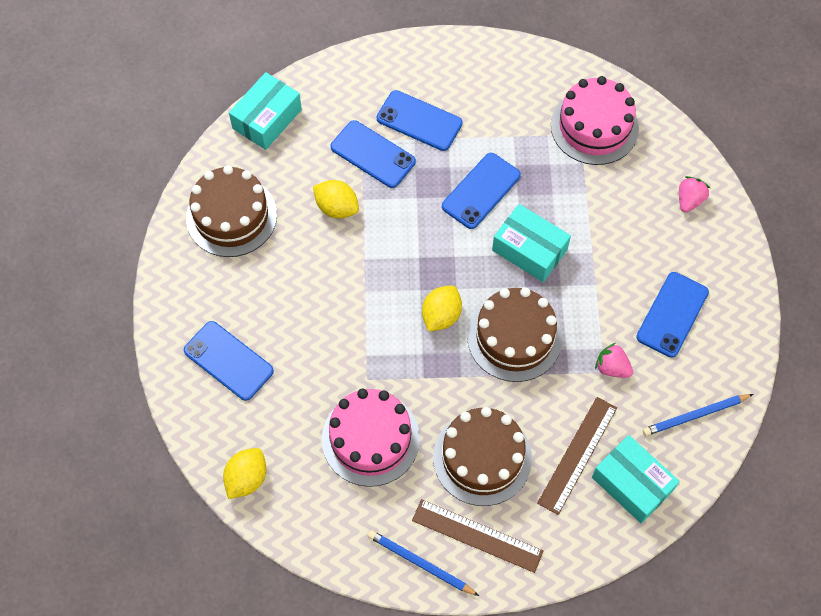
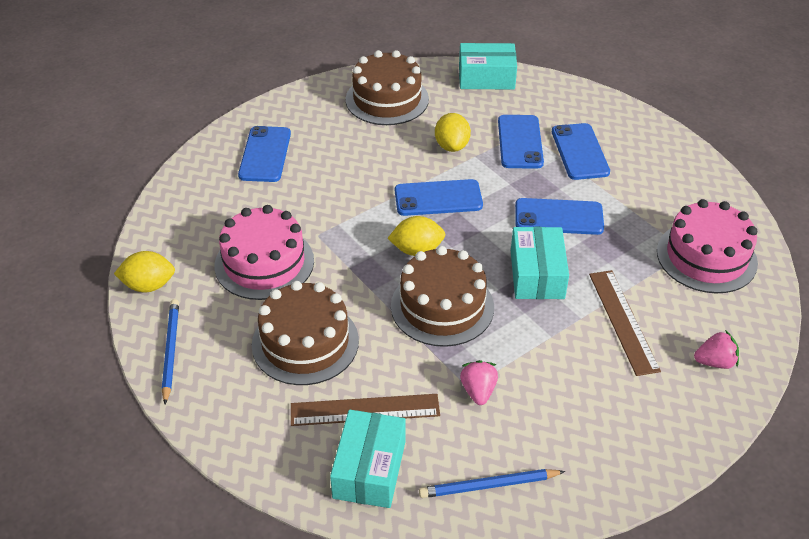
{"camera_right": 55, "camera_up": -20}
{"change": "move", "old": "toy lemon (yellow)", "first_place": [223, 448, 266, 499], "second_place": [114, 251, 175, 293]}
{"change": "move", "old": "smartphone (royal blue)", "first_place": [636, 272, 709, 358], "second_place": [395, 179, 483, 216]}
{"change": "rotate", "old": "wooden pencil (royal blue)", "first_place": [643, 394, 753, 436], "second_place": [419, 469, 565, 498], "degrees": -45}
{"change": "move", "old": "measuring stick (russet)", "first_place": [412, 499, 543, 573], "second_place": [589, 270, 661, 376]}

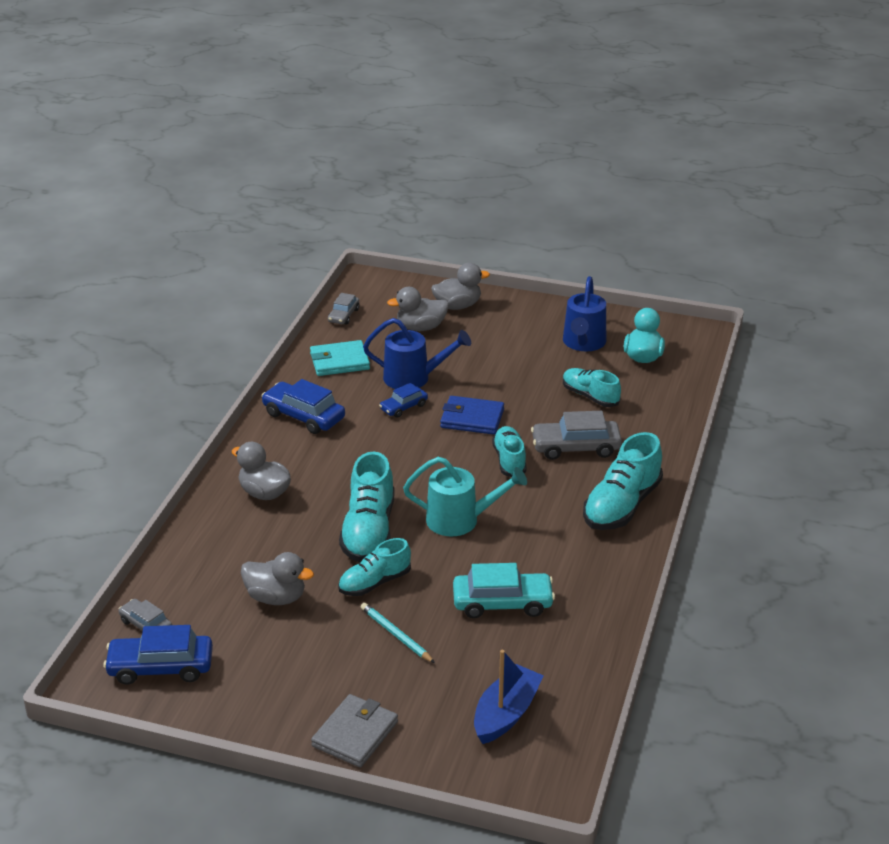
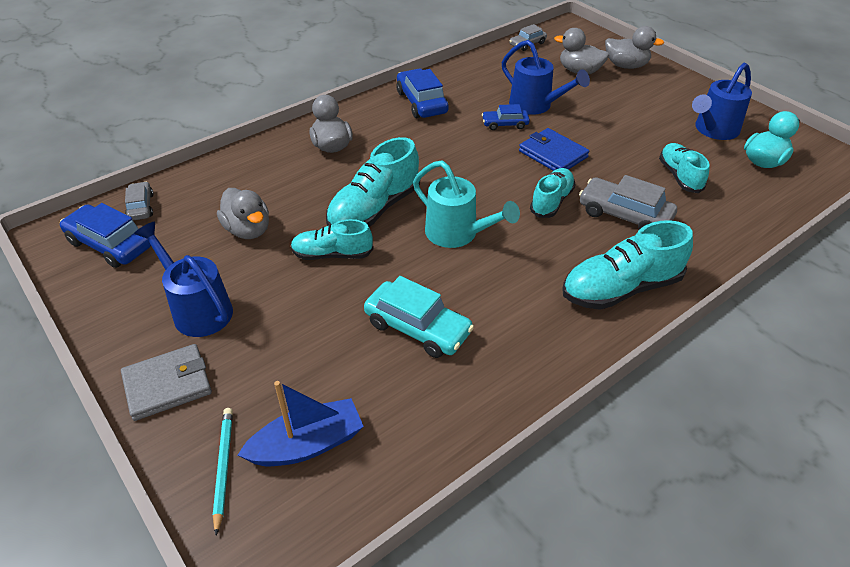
{"camera_right": 35, "camera_up": 10}
{"change": "insert", "new": "watering pot (royal blue)", "second_place": [134, 221, 233, 337]}
{"change": "move", "old": "wooden pencil (turquoise)", "first_place": [361, 603, 435, 663], "second_place": [213, 408, 233, 535]}
{"change": "delete", "old": "card wallet (turquoise)", "first_place": [310, 340, 370, 376]}

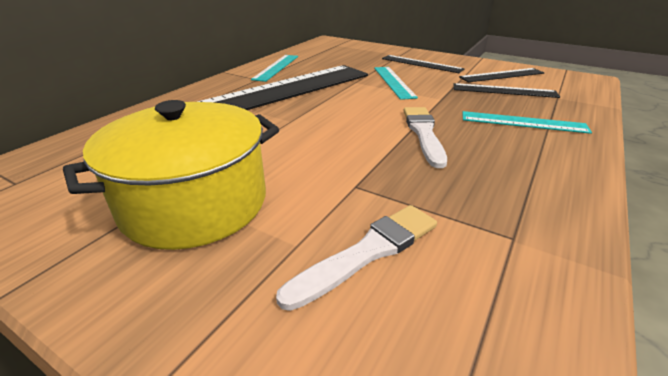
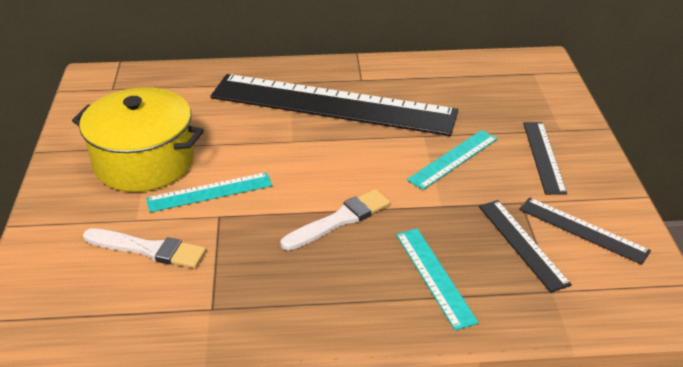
{"camera_right": 55, "camera_up": 5}
{"change": "move", "old": "measuring stick (turquoise)", "first_place": [251, 55, 298, 82], "second_place": [146, 172, 272, 212]}

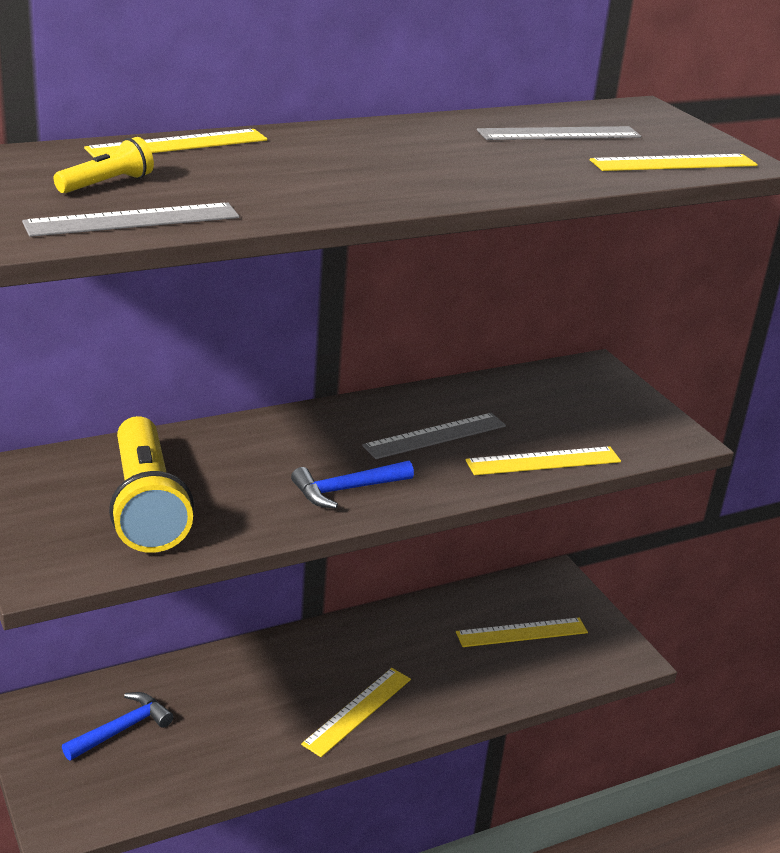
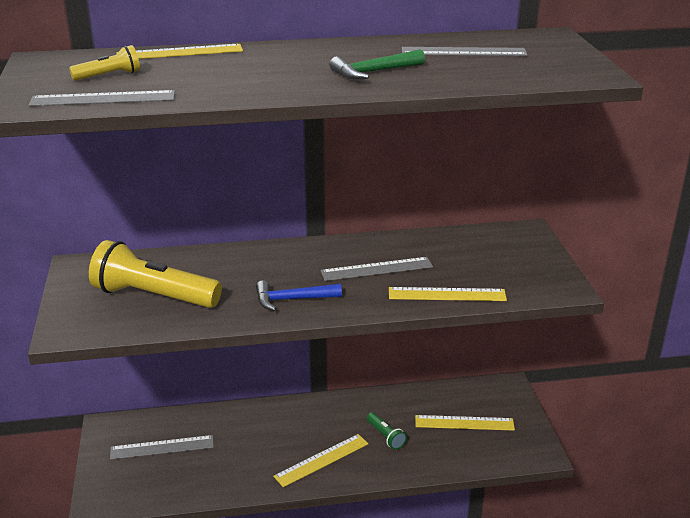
{"camera_right": 20, "camera_up": 0}
{"change": "rotate", "old": "torch (yellow)", "first_place": [109, 416, 194, 553], "second_place": [89, 240, 222, 308], "degrees": 105}
{"change": "replace", "old": "hammer (royal blue)", "new": "measuring stick (gray)", "first_place": [62, 692, 174, 760], "second_place": [110, 435, 214, 460]}
{"change": "insert", "new": "hammer (leaf-green)", "second_place": [330, 49, 425, 80]}
{"change": "insert", "new": "torch (leaf-green)", "second_place": [367, 412, 407, 450]}
{"change": "delete", "old": "measuring stick (yellow)", "first_place": [590, 154, 758, 171]}

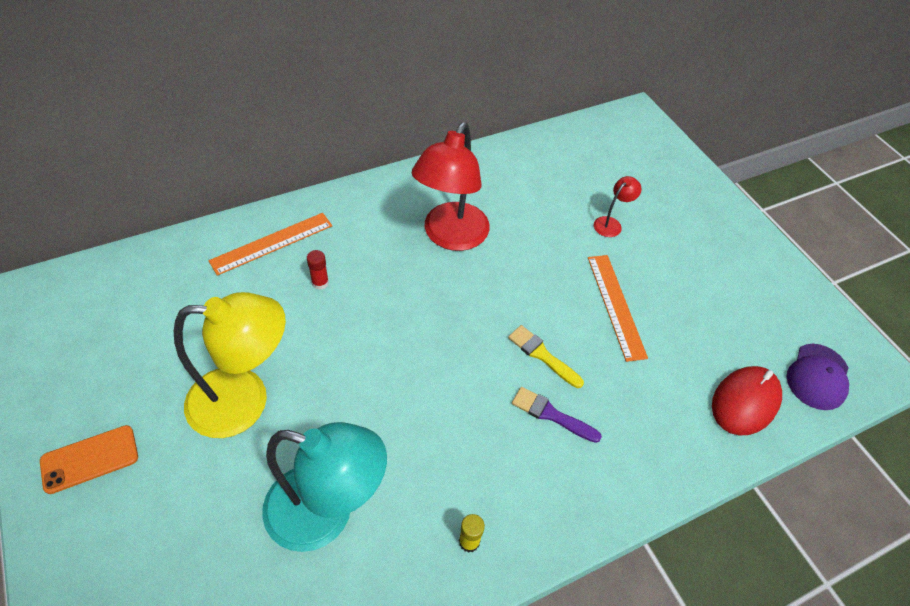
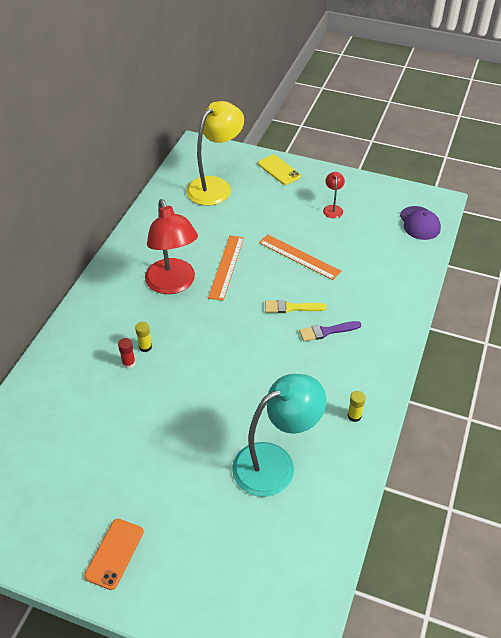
{"camera_right": -40, "camera_up": -5}
{"change": "insert", "new": "stick of glue (yellow)", "second_place": [135, 322, 152, 352]}
{"change": "move", "old": "lamp (yellow)", "first_place": [174, 292, 286, 438], "second_place": [186, 101, 244, 206]}
{"change": "move", "old": "measuring stick (orange-coloured)", "first_place": [208, 213, 332, 276], "second_place": [208, 235, 244, 301]}
{"change": "insert", "new": "smartphone (yellow)", "second_place": [258, 155, 301, 185]}
{"change": "move", "old": "lamp (crimson)", "first_place": [594, 176, 642, 237], "second_place": [323, 172, 345, 218]}
{"change": "delete", "old": "computer mouse (crimson)", "first_place": [712, 366, 782, 436]}

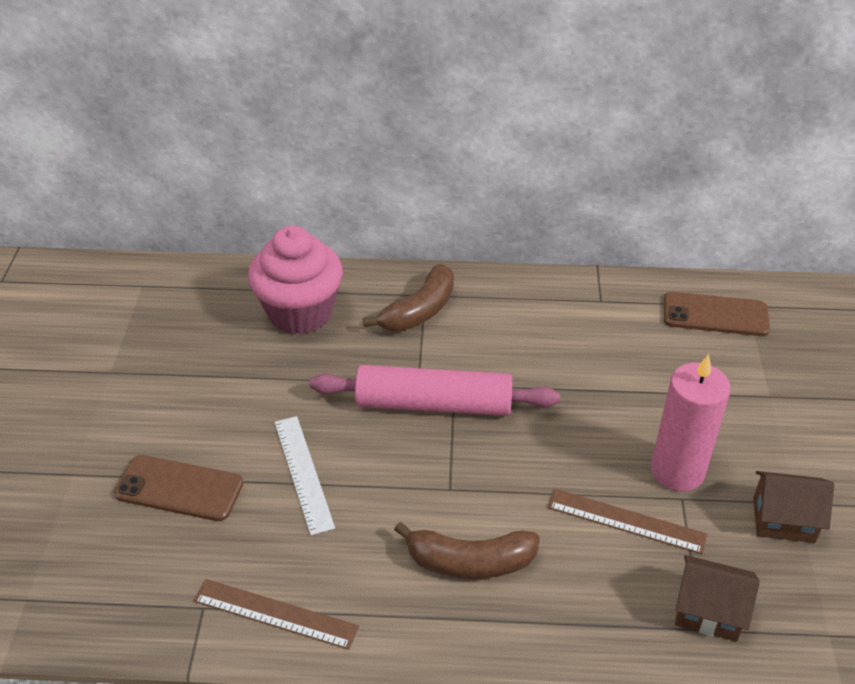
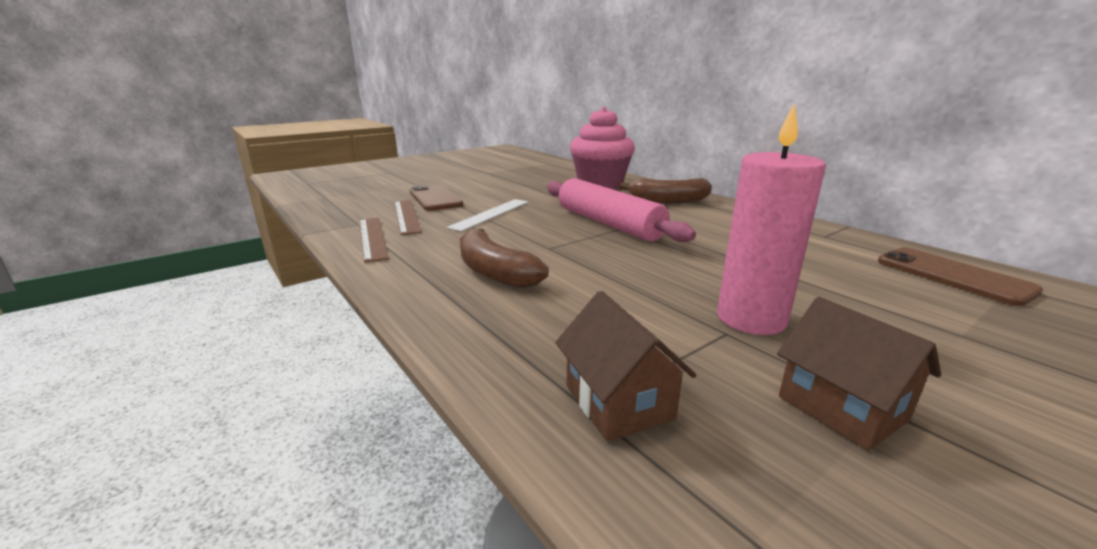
{"camera_right": 50, "camera_up": -20}
{"change": "move", "old": "measuring stick (russet)", "first_place": [548, 489, 707, 554], "second_place": [394, 200, 422, 235]}

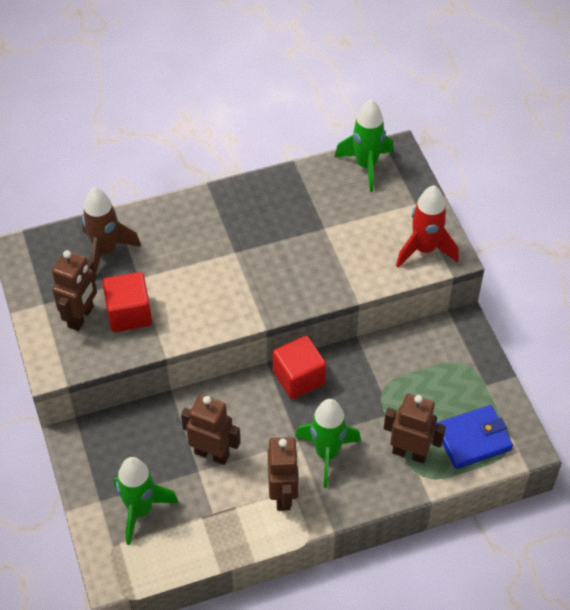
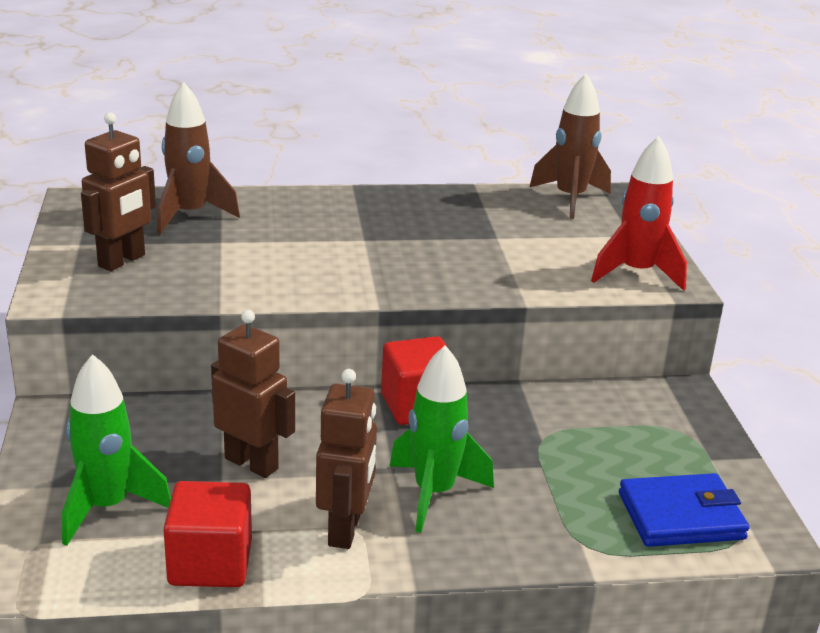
{"camera_right": 10, "camera_up": -25}
{"change": "move", "old": "block (crimson)", "first_place": [102, 272, 152, 332], "second_place": [163, 481, 252, 587]}
{"change": "recolor", "old": "rocket (leaf-green)", "new": "rocket (russet)", "first_place": [335, 99, 394, 192], "second_place": [530, 74, 611, 219]}
{"change": "delete", "old": "robot (russet)", "first_place": [384, 394, 446, 464]}

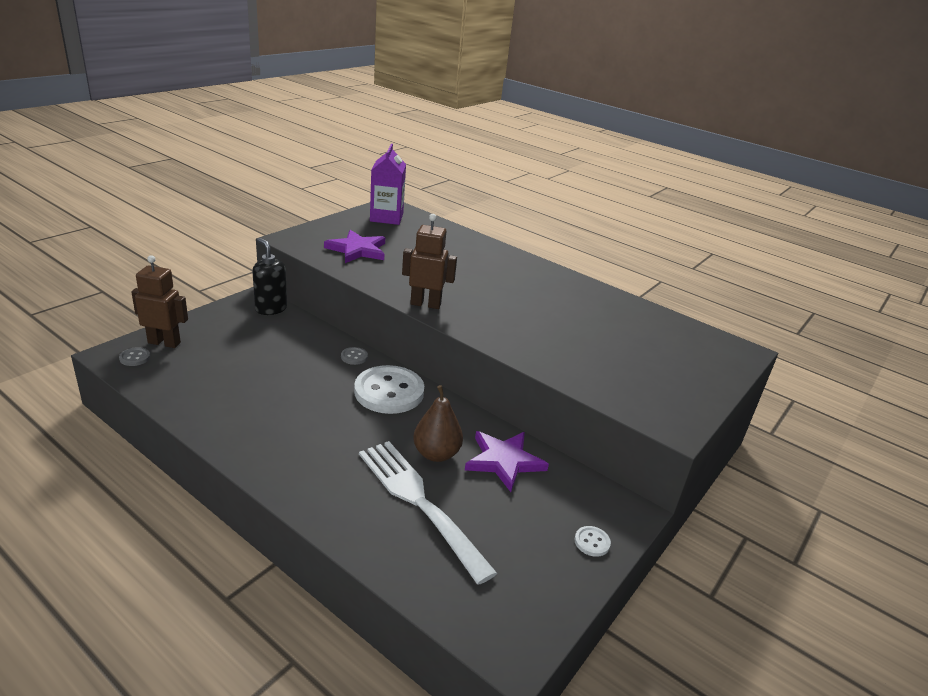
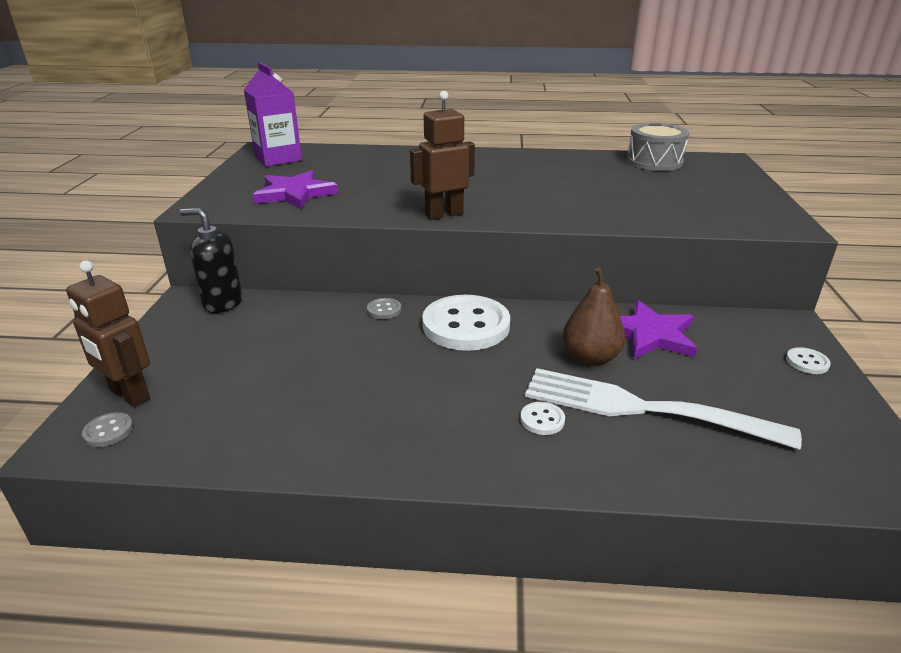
{"camera_right": -30, "camera_up": 0}
{"change": "rotate", "old": "robot (russet)", "first_place": [131, 255, 188, 348], "second_place": [66, 260, 150, 407], "degrees": -120}
{"change": "insert", "new": "sewing button (pure white)", "second_place": [520, 402, 565, 435]}
{"change": "insert", "new": "drum (gray)", "second_place": [627, 123, 689, 171]}

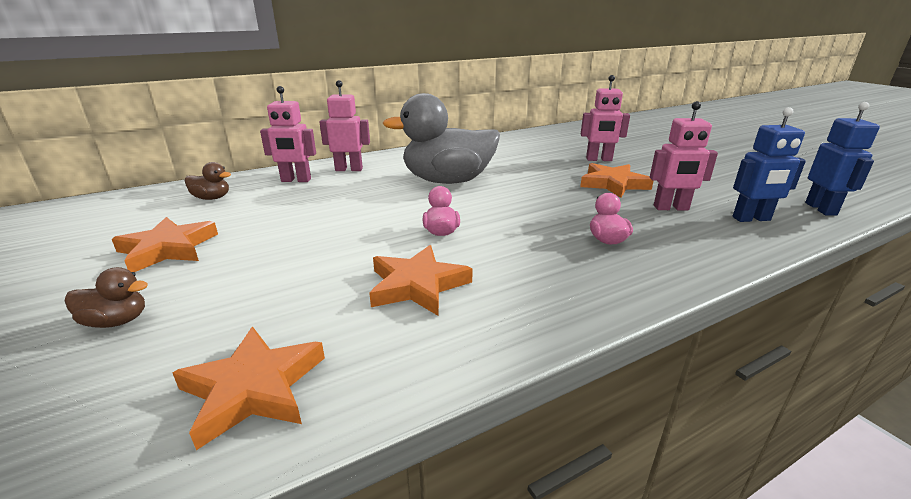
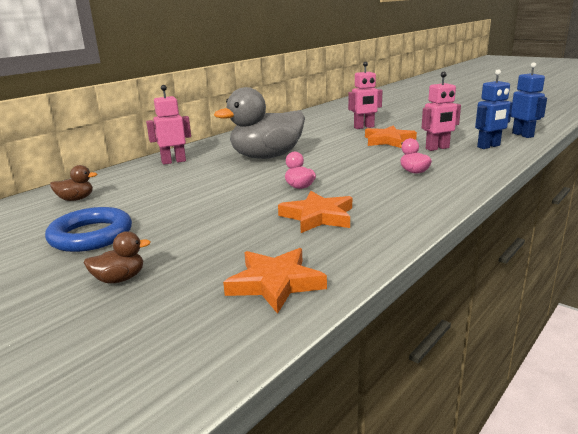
{"camera_right": -20, "camera_up": -5}
{"change": "replace", "old": "star (orange-coloured)", "new": "hoop (royal blue)", "first_place": [112, 217, 218, 272], "second_place": [45, 207, 132, 252]}
{"change": "delete", "old": "robot (rose-pink)", "first_place": [260, 86, 316, 182]}

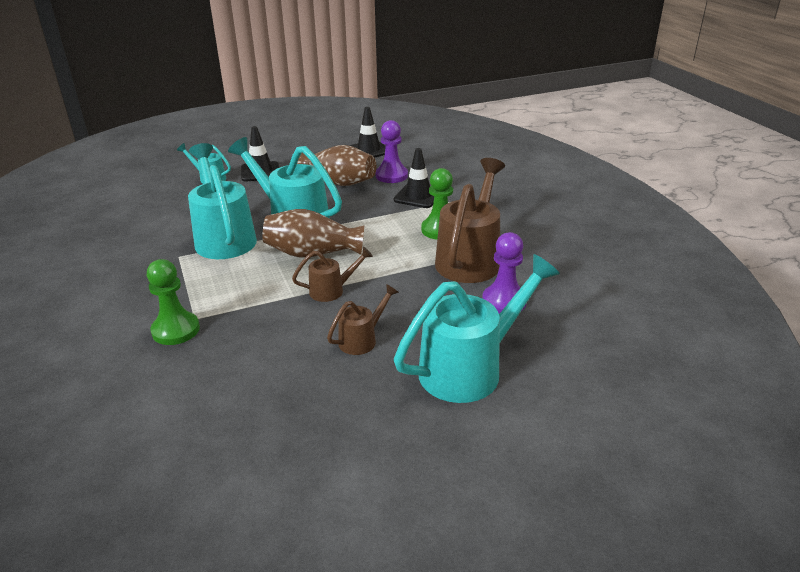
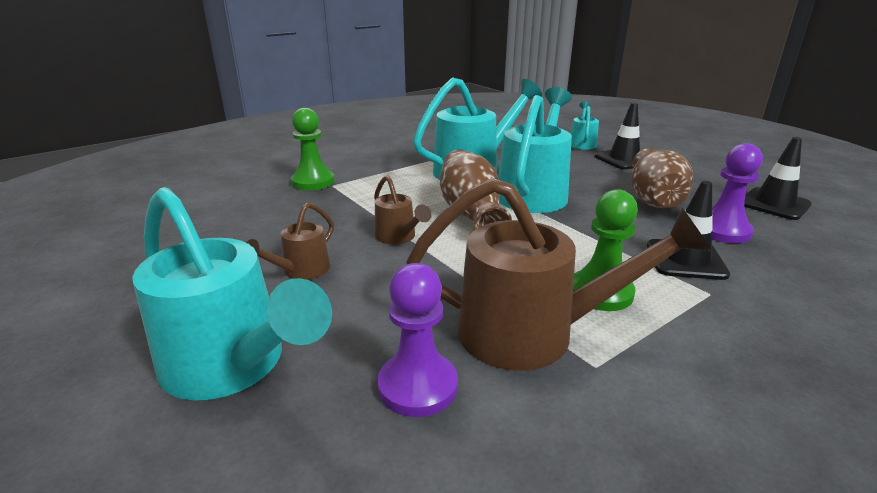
{"camera_right": 75, "camera_up": -5}
{"change": "rotate", "old": "watering pot (russet)", "first_place": [327, 284, 399, 355], "second_place": [246, 202, 334, 280], "degrees": 90}

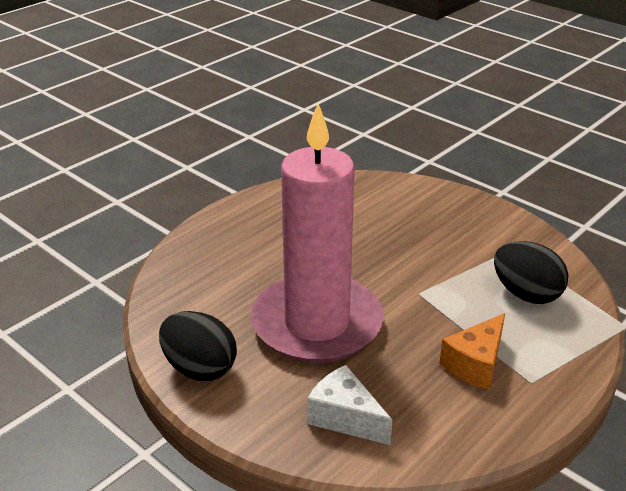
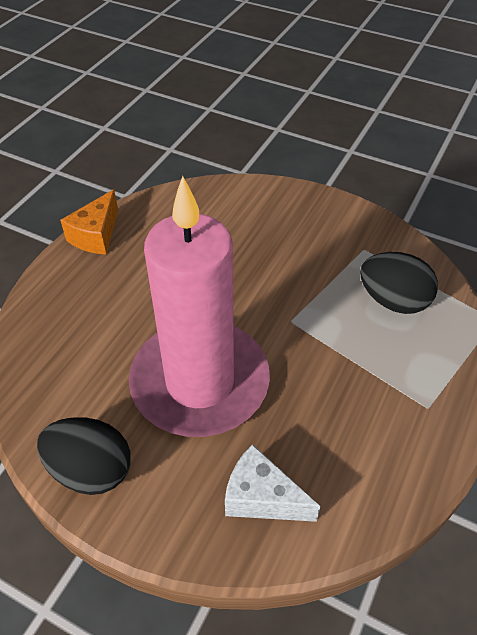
{"camera_right": -15, "camera_up": 15}
{"change": "move", "old": "cheese wedge (orange-coloured)", "first_place": [439, 313, 505, 390], "second_place": [60, 189, 118, 254]}

